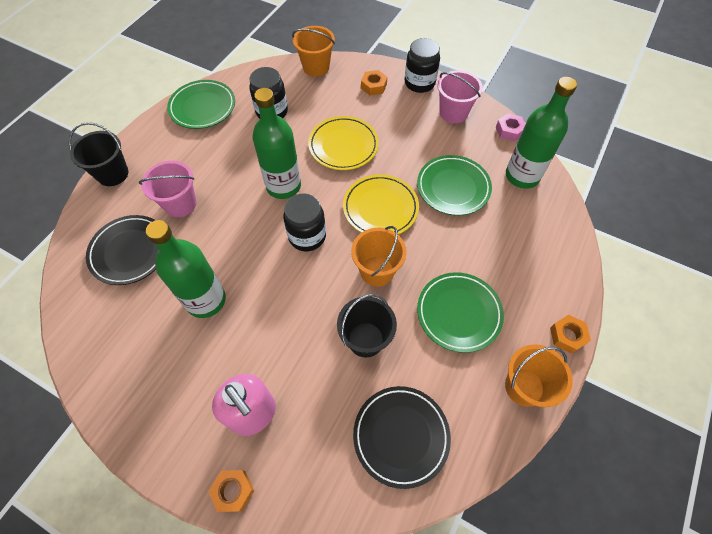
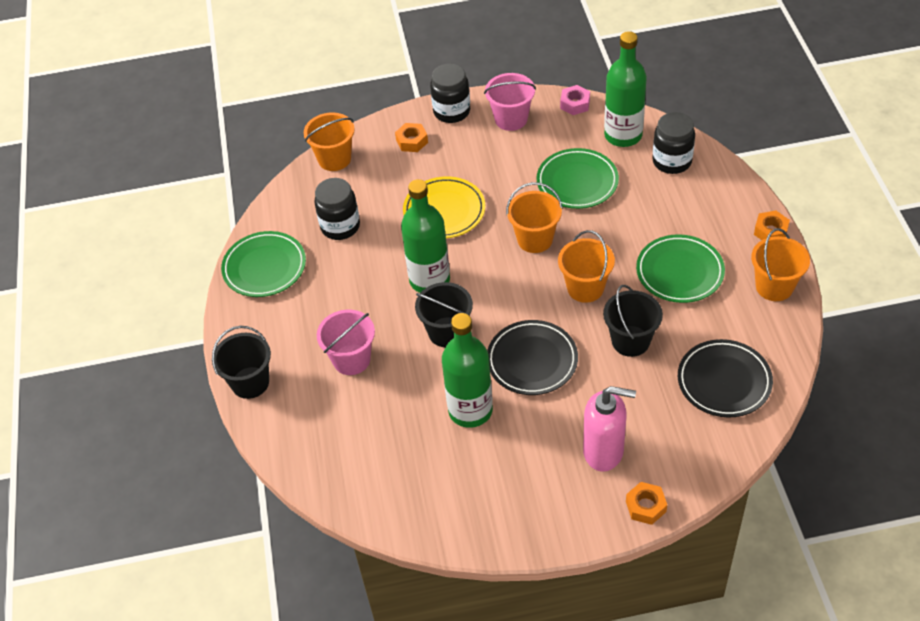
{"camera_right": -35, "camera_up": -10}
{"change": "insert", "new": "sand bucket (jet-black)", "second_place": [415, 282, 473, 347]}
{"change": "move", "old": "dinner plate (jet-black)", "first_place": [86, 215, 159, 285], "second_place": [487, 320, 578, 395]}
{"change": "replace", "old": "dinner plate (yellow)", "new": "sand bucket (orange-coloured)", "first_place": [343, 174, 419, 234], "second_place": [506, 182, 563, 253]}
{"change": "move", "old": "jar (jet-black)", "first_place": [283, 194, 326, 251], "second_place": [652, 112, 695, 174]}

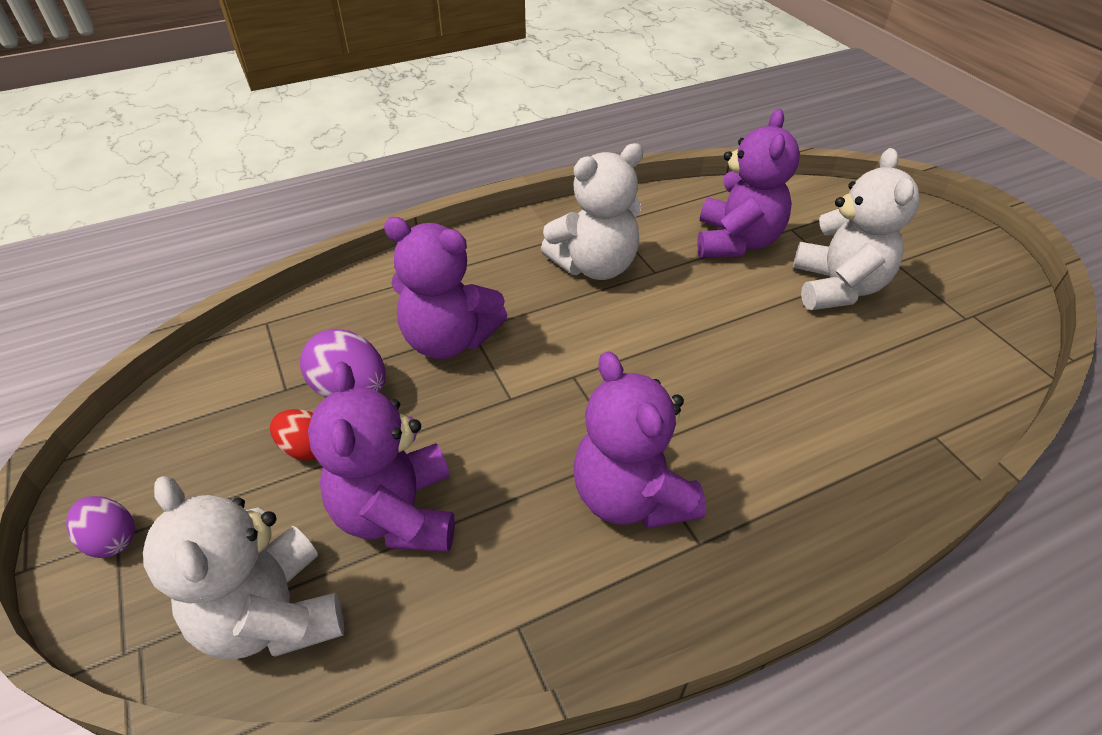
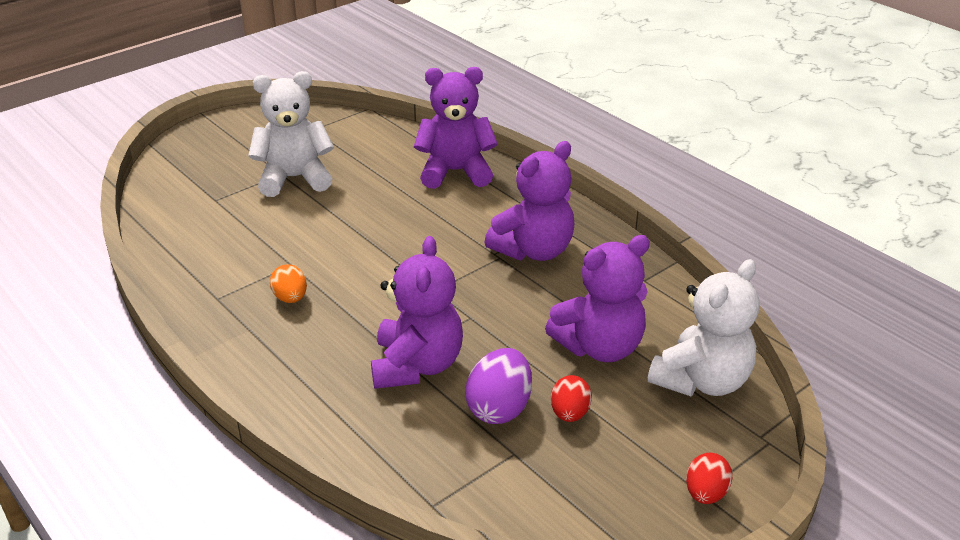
{"camera_right": -105, "camera_up": -10}
{"change": "replace", "old": "stuffed bear (pure white)", "new": "egg shape (orange-coloured)", "first_place": [541, 143, 643, 280], "second_place": [270, 264, 307, 303]}
{"change": "move", "old": "stuffed bear (purple)", "first_place": [697, 109, 800, 257], "second_place": [414, 67, 498, 189]}
{"change": "recolor", "old": "egg shape (purple)", "new": "egg shape (crimson)", "first_place": [66, 496, 135, 558], "second_place": [686, 453, 732, 504]}

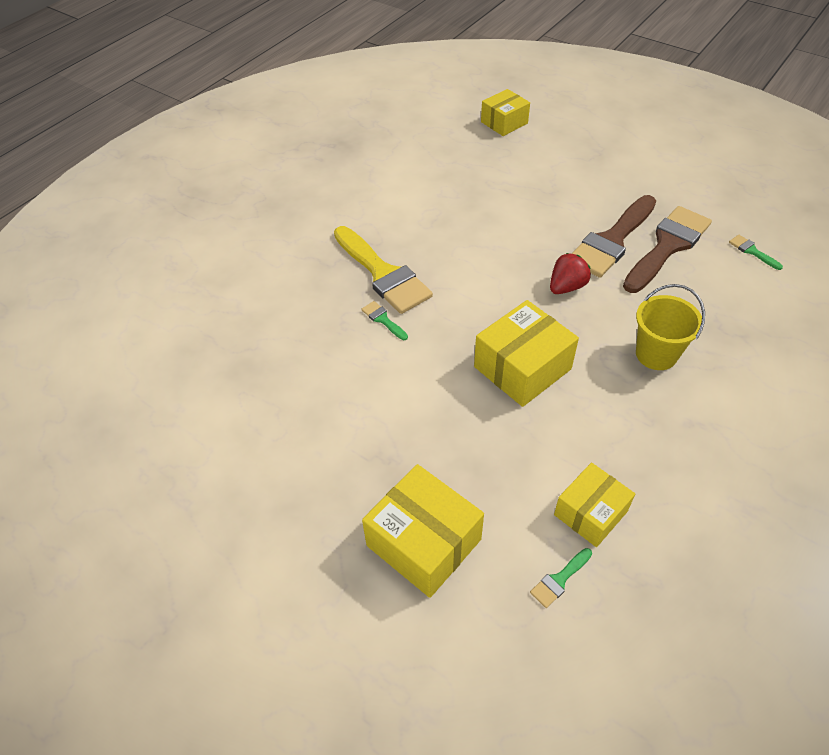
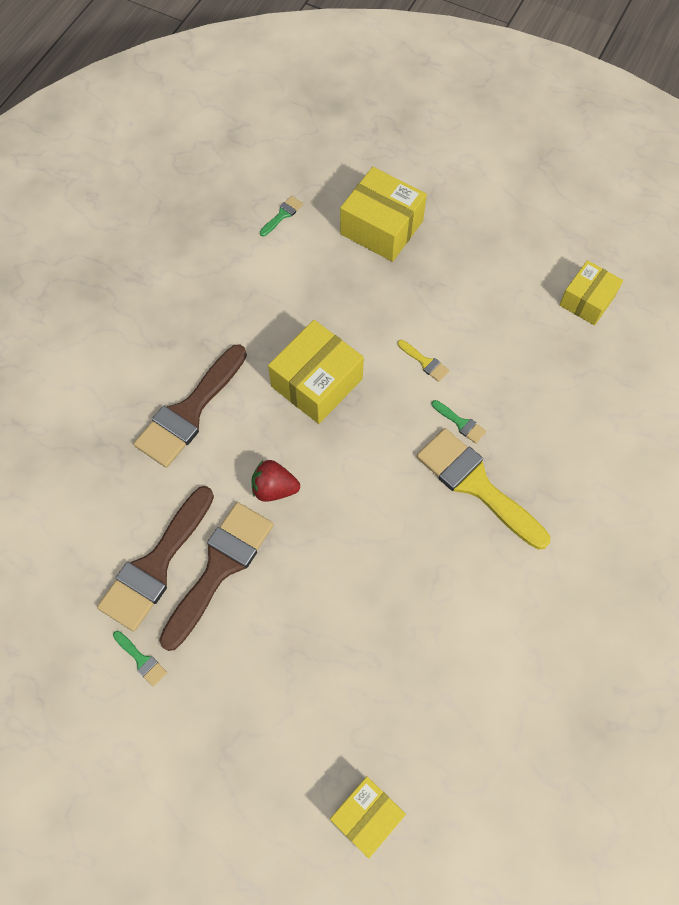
{"camera_right": 170, "camera_up": 15}
{"change": "move", "old": "paint brush (leaf-green)", "first_place": [729, 235, 783, 270], "second_place": [113, 631, 167, 687]}
{"change": "replace", "old": "sand bucket (yellow)", "new": "paint brush (russet)", "first_place": [636, 284, 705, 370], "second_place": [134, 344, 247, 468]}
{"change": "rotate", "old": "toy strawberry (crimson)", "first_place": [550, 253, 591, 294], "second_place": [252, 460, 300, 502], "degrees": 60}
{"change": "insert", "new": "paint brush (yellow)", "second_place": [398, 340, 449, 382]}
{"change": "move", "old": "box (yellow)", "first_place": [554, 463, 635, 547], "second_place": [560, 260, 623, 325]}

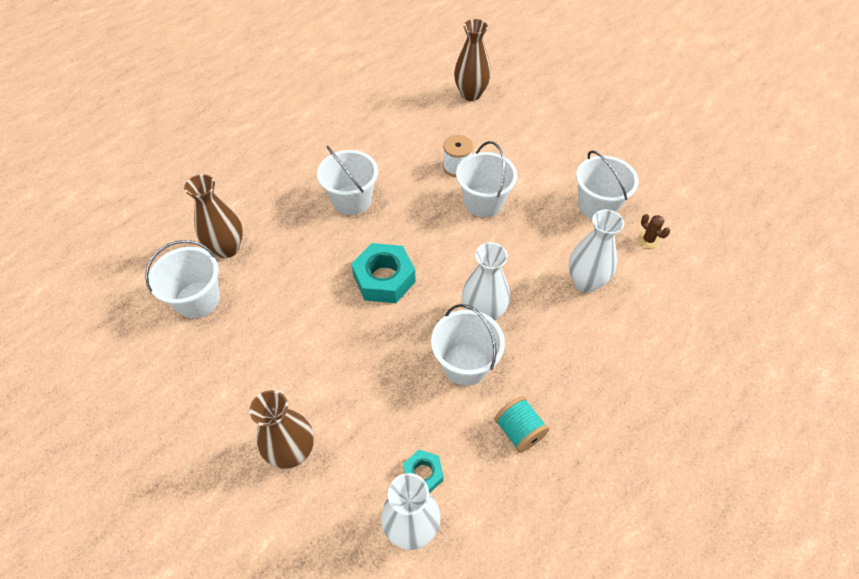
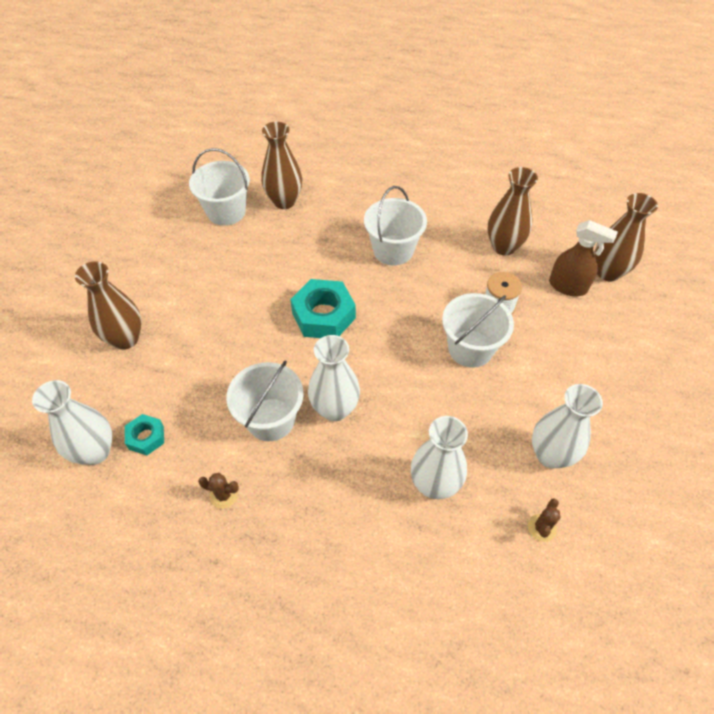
{"camera_right": 60, "camera_up": 0}
{"change": "replace", "old": "reel of thread (turquoise)", "new": "prickly plant (russet)", "first_place": [494, 396, 549, 453], "second_place": [198, 473, 239, 509]}
{"change": "insert", "new": "tall vase (russet)", "second_place": [488, 167, 538, 255]}
{"change": "replace", "old": "sand bucket (pure white)", "new": "tall vase (pure white)", "first_place": [576, 150, 639, 219], "second_place": [532, 384, 603, 469]}
{"change": "insert", "new": "spray cleaner (russet)", "second_place": [549, 220, 618, 296]}

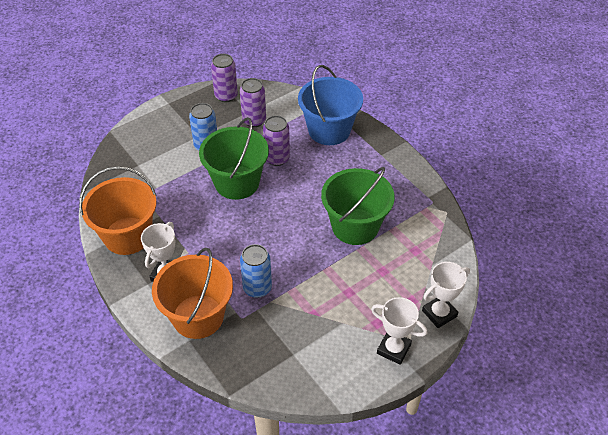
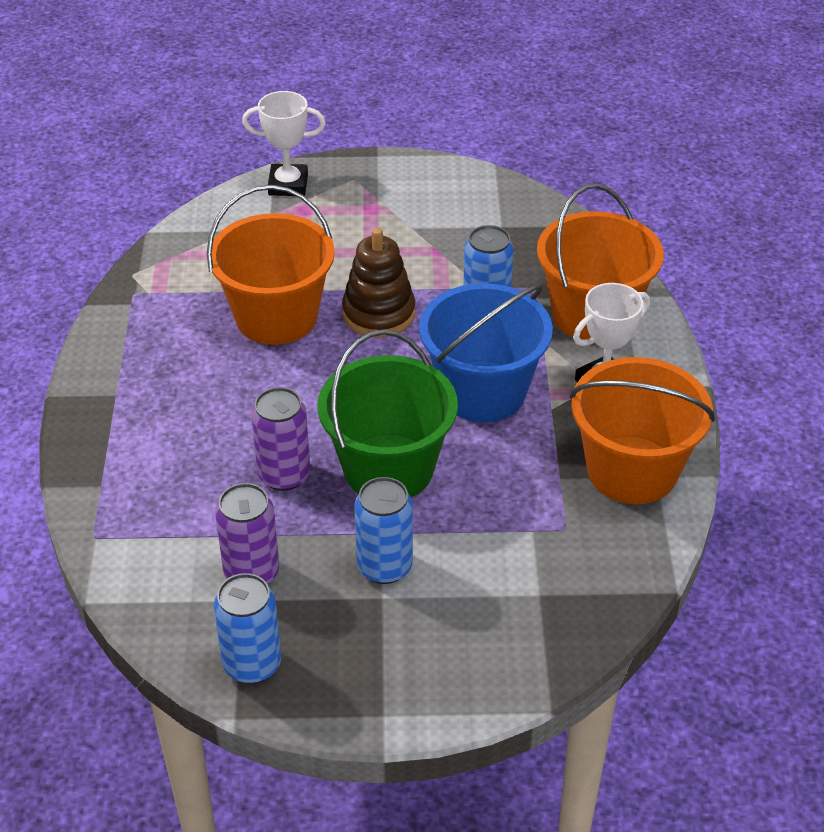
{"camera_right": -145, "camera_up": -5}
{"change": "recolor", "old": "sand bucket (leaf-green)", "new": "sand bucket (orange-coloured)", "first_place": [321, 167, 395, 245], "second_place": [207, 185, 335, 345]}
{"change": "recolor", "old": "tin (purple)", "new": "tin (royal blue)", "first_place": [211, 54, 238, 102], "second_place": [214, 573, 281, 684]}
{"change": "insert", "new": "ring stacker (russet)", "second_place": [342, 228, 415, 337]}
{"change": "move", "old": "sand bucket (royal blue)", "first_place": [298, 65, 363, 145], "second_place": [419, 283, 553, 422]}
{"change": "delete", "old": "prize cup (pure white)", "first_place": [371, 297, 427, 365]}

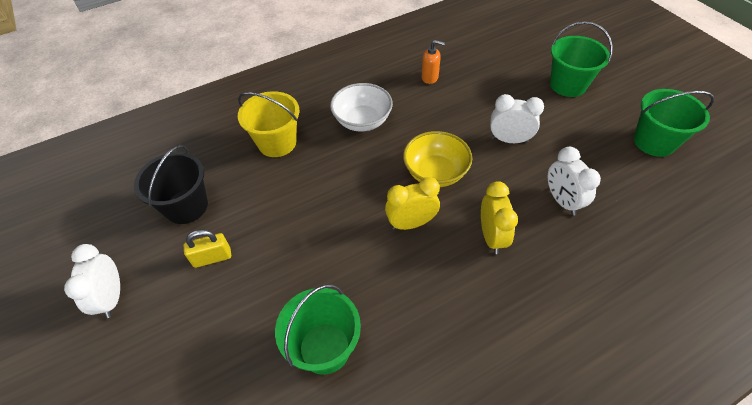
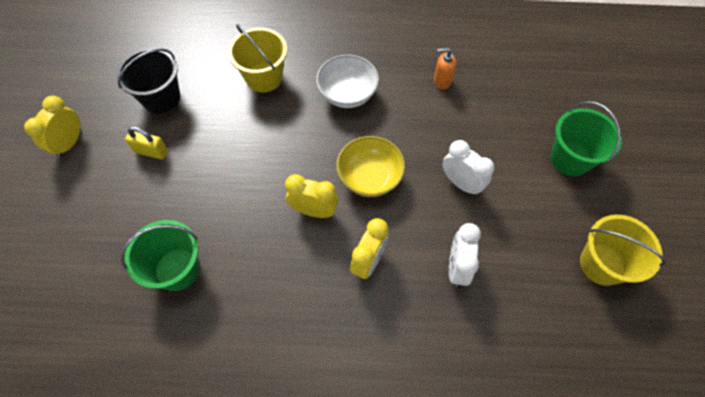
{"camera_right": 30, "camera_up": 10}
{"change": "recolor", "old": "bedside clock (pure white)", "new": "bedside clock (yellow)", "first_place": [64, 244, 120, 318], "second_place": [24, 96, 81, 158]}
{"change": "rotate", "old": "soap dispenser (orange-coloured)", "first_place": [422, 40, 445, 84], "second_place": [434, 48, 456, 90], "degrees": 135}
{"change": "recolor", "old": "sand bucket (leaf-green)", "new": "sand bucket (yellow)", "first_place": [634, 89, 714, 157], "second_place": [580, 215, 666, 286]}

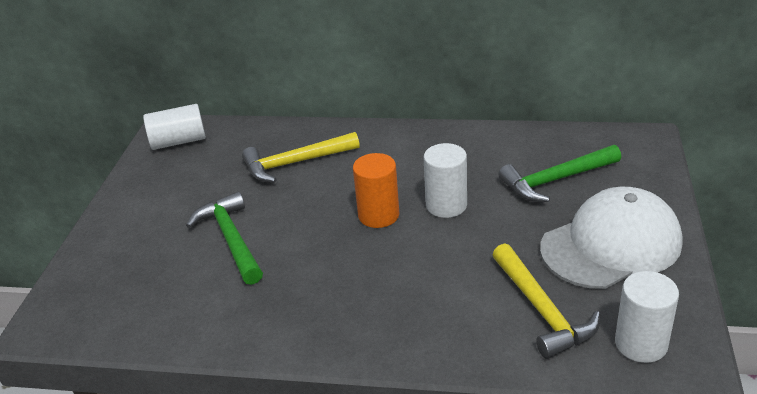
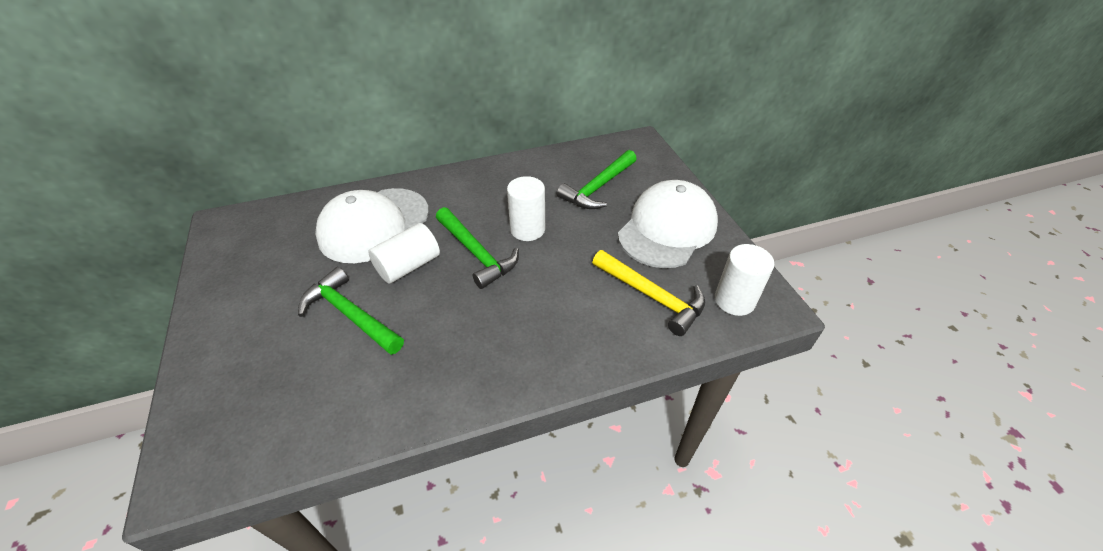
{"camera_right": -30, "camera_up": 10}
{"change": "replace", "old": "hammer (yellow)", "new": "baseball cap (pure white)", "first_place": [242, 132, 360, 182], "second_place": [315, 188, 429, 263]}
{"change": "move", "old": "solid cylinder (pure white)", "first_place": [143, 104, 206, 150], "second_place": [368, 223, 440, 284]}
{"change": "replace", "old": "solid cylinder (orange-coloured)", "new": "hammer (leaf-green)", "first_place": [353, 153, 399, 228], "second_place": [436, 207, 519, 289]}

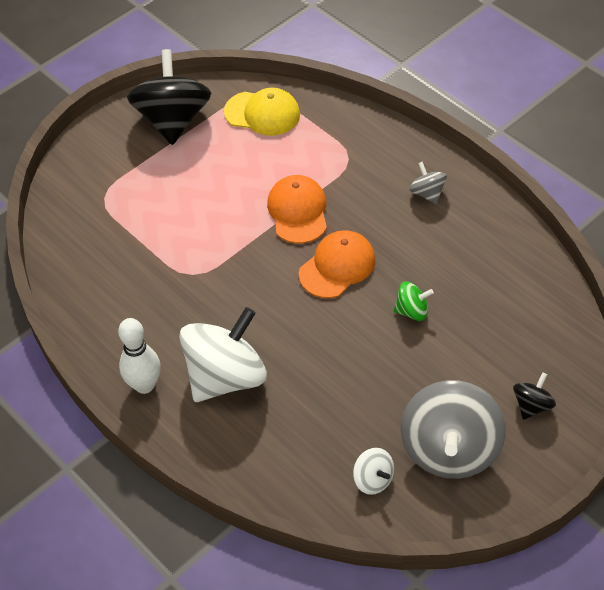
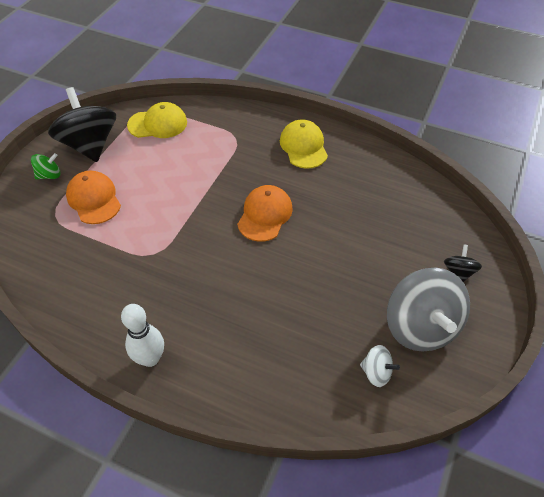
{"camera_right": -25, "camera_up": 0}
{"change": "move", "old": "toy top (leaf-green)", "first_place": [393, 282, 434, 321], "second_place": [31, 153, 61, 179]}
{"change": "move", "old": "baseball cap (orange-coloured)", "first_place": [267, 175, 327, 244], "second_place": [66, 170, 121, 224]}
{"change": "replace", "old": "toy top (gray)", "new": "baseball cap (yellow)", "first_place": [409, 162, 447, 204], "second_place": [280, 119, 328, 169]}
{"change": "delete", "old": "toy top (pure white)", "first_place": [179, 307, 267, 402]}

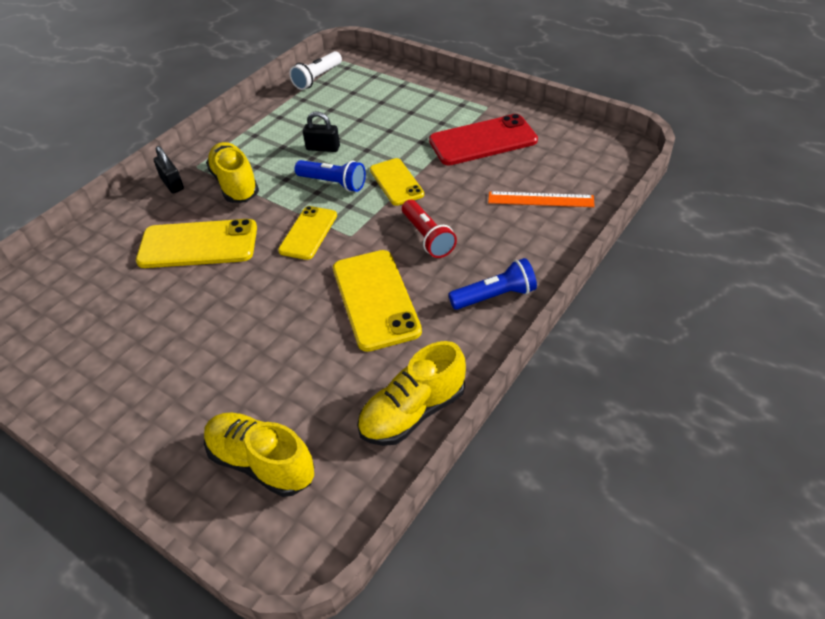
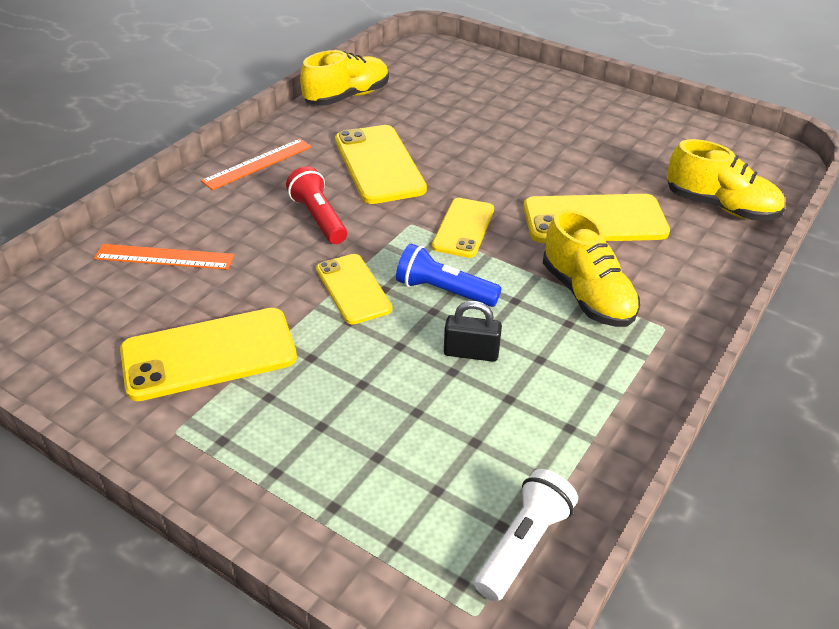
{"camera_right": 175, "camera_up": -5}
{"change": "recolor", "old": "smartphone (crimson)", "new": "smartphone (yellow)", "first_place": [429, 114, 538, 166], "second_place": [120, 308, 297, 401]}
{"change": "replace", "old": "torch (royal blue)", "new": "measuring stick (orange-coloured)", "first_place": [449, 258, 537, 310], "second_place": [201, 139, 312, 190]}
{"change": "move", "old": "sneaker (yellow)", "first_place": [204, 413, 314, 497], "second_place": [667, 139, 785, 221]}
{"change": "delete", "old": "lock (jet-black)", "first_place": [154, 146, 184, 193]}

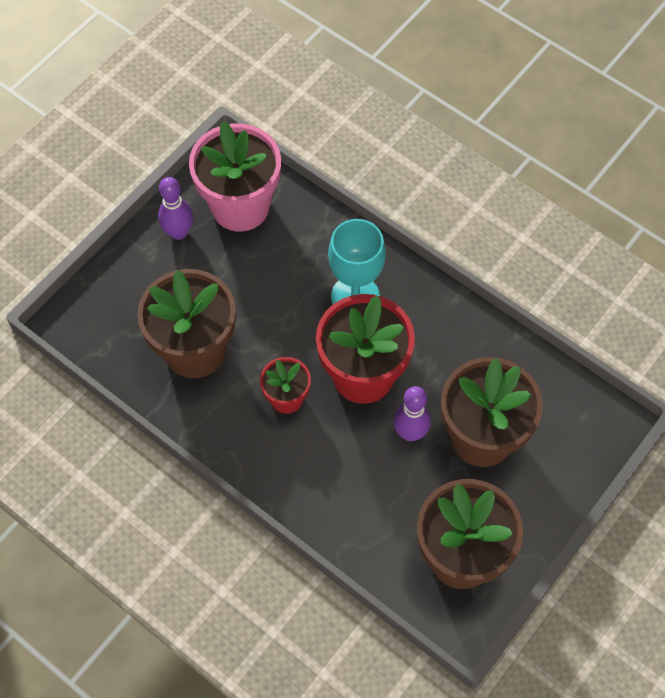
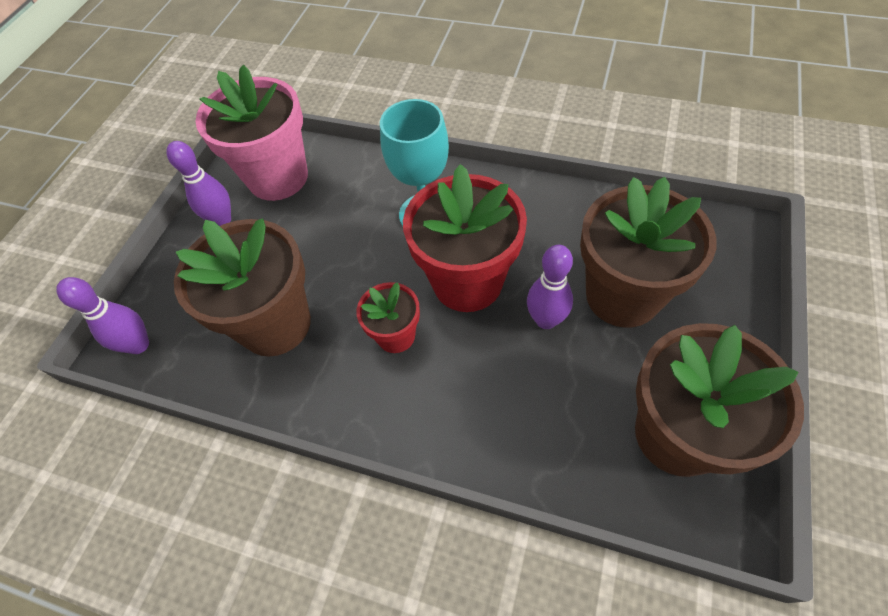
{"camera_right": -15, "camera_up": -5}
{"change": "insert", "new": "bowling pin (purple)", "second_place": [56, 277, 149, 354]}

